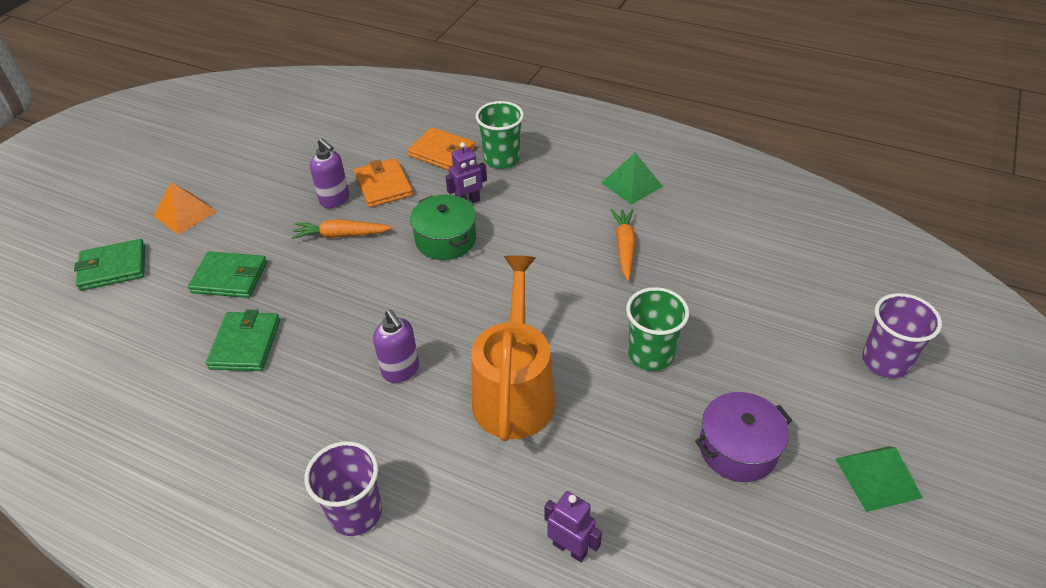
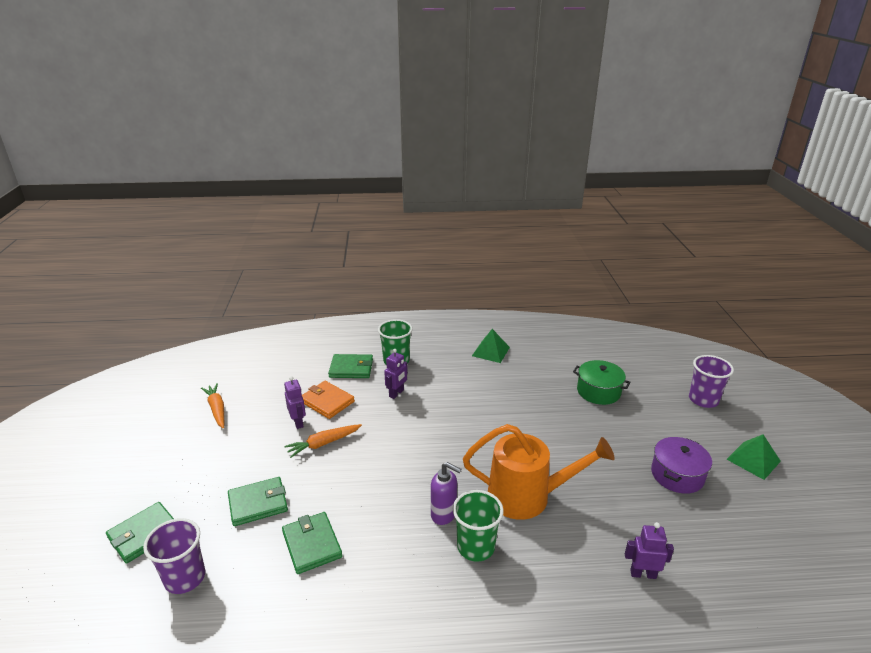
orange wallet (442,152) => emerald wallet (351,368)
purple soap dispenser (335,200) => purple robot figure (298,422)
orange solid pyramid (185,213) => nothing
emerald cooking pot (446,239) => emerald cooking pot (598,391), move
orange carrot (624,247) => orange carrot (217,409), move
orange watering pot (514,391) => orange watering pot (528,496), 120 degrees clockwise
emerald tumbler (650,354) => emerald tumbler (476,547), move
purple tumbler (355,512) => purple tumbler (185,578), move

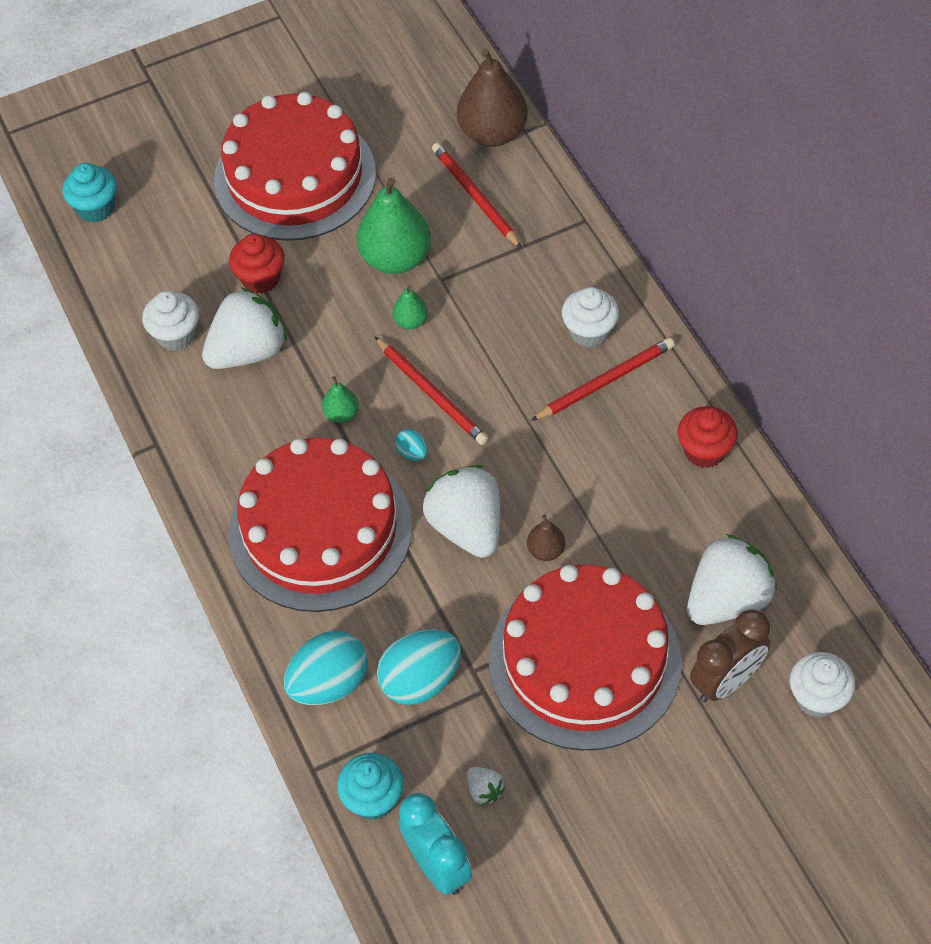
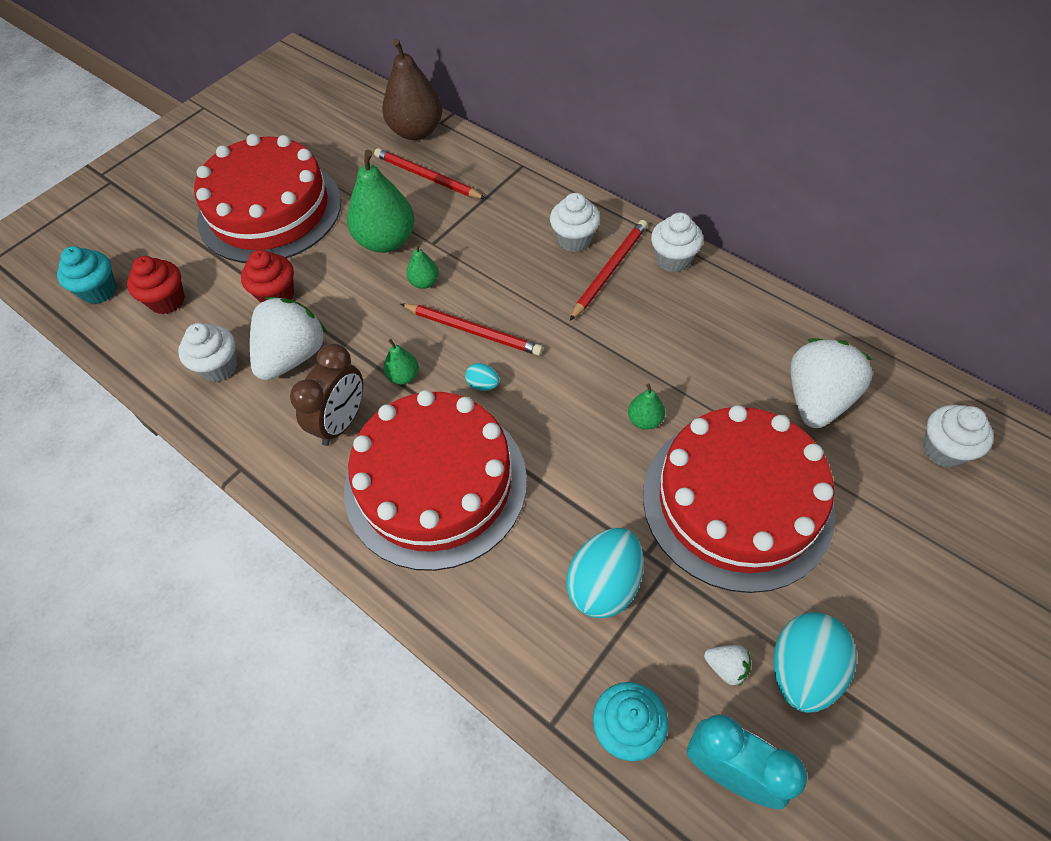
scarlet muffin (704,451) => scarlet muffin (167,301), move
white berry (467,527) => nothing
brown toy pear (546,550) => emerald toy pear (645,420)
brown clock (726,681) => brown clock (341,422), move
teal egg shape (329,683) => teal egg shape (802,670), move
nothing => white muffin (673,259)

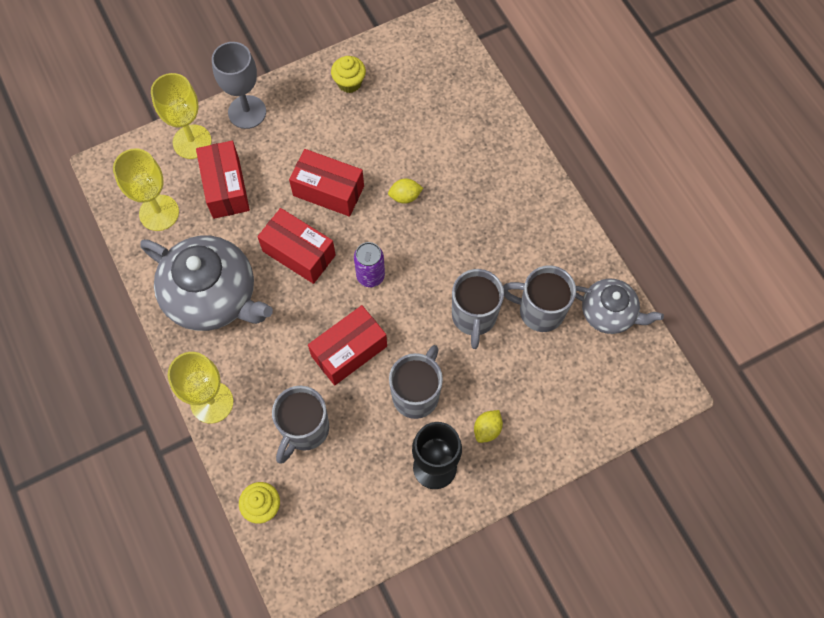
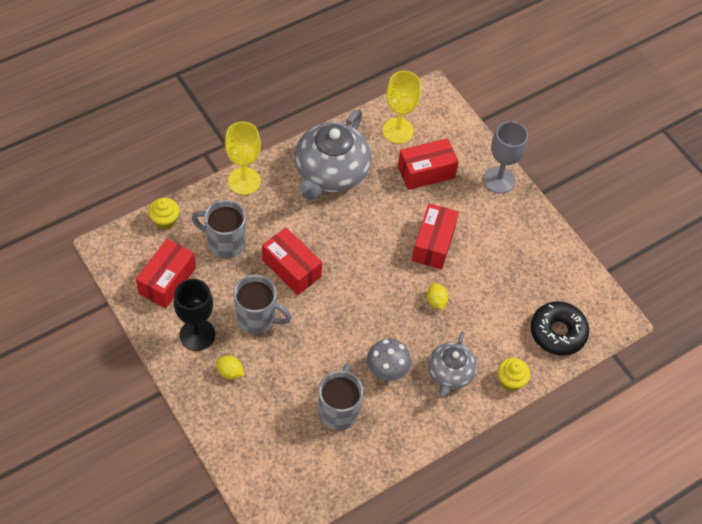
yellow muffin (349,83) => yellow muffin (510,381), move
yellow wine glass (192,142) => nothing
scarlet parcel (299,253) => scarlet parcel (167,281), move
purple can (370,276) => nothing
grey mug (474,317) => nothing
grey china teapot (609,313) => grey china teapot (450,373), move
nothing => jet-black glazed donut (557,332)
nothing => grey mushroom (386,371)

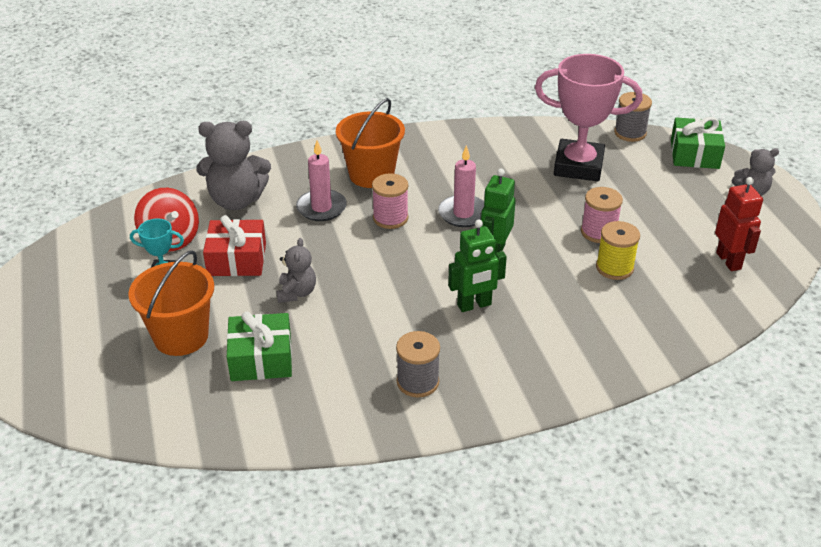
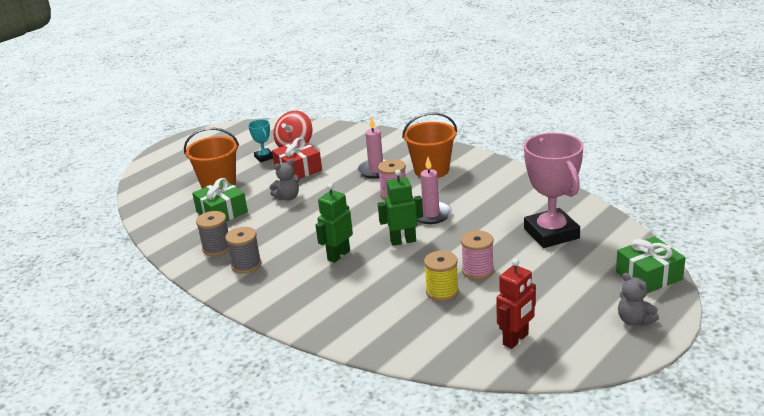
grey bobbin (630,133) => grey bobbin (217,248), move
grey teddy bear (236,200) => nothing
emerald robot figure (474,305) => emerald robot figure (338,255), 90 degrees clockwise

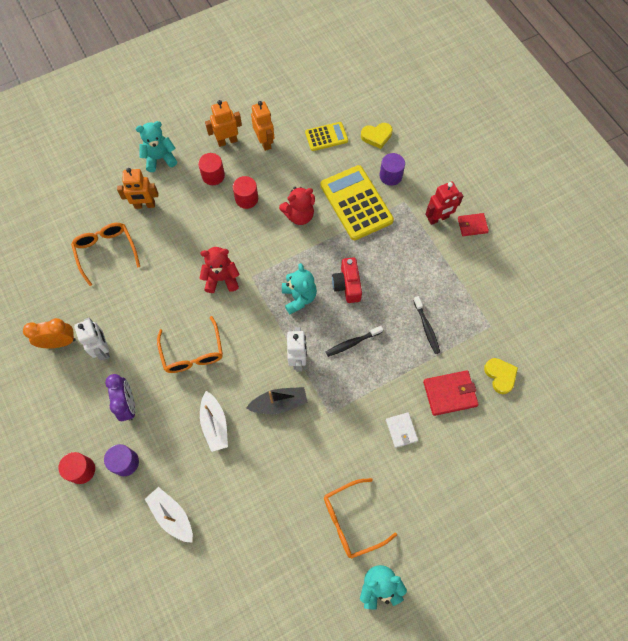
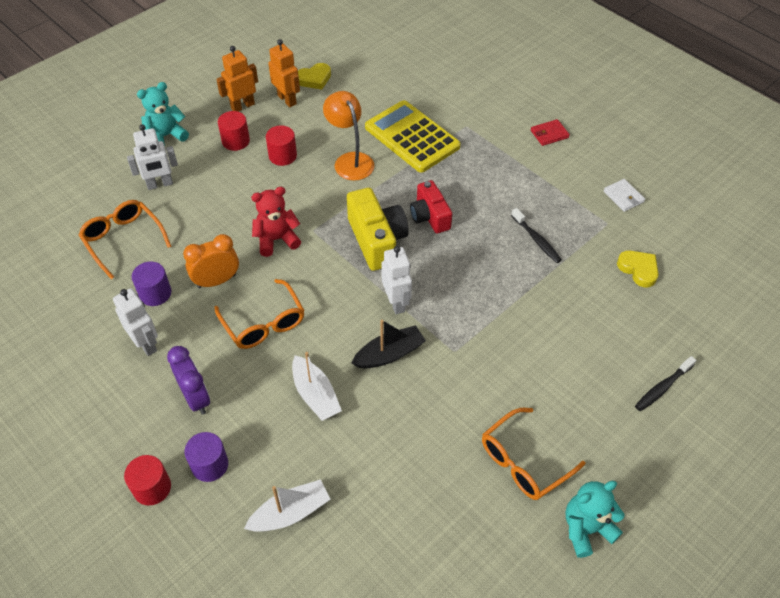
yellow adding machine (326,137) => nothing
yellow love heart (376,136) => yellow love heart (314,79), move
purple cylinder shape (390,176) => purple cylinder shape (155,293), move
orange robot figure (145,205) => white robot figure (160,184)
scarlet robot figure (438,218) => nothing
scarlet teddy bear (299,215) => orange desk lamp (350,160)
teal teddy bear (299,298) => yellow photo camera (377,240)
orange clock (59,342) => orange clock (217,281), move
jet-black tooth brush (352,343) => jet-black tooth brush (662,387), move
scarlet wallet (450,393) => nothing
white wallet (401,430) => white wallet (623,197), move
white toy boat (172,516) => white toy boat (290,513), 120 degrees clockwise

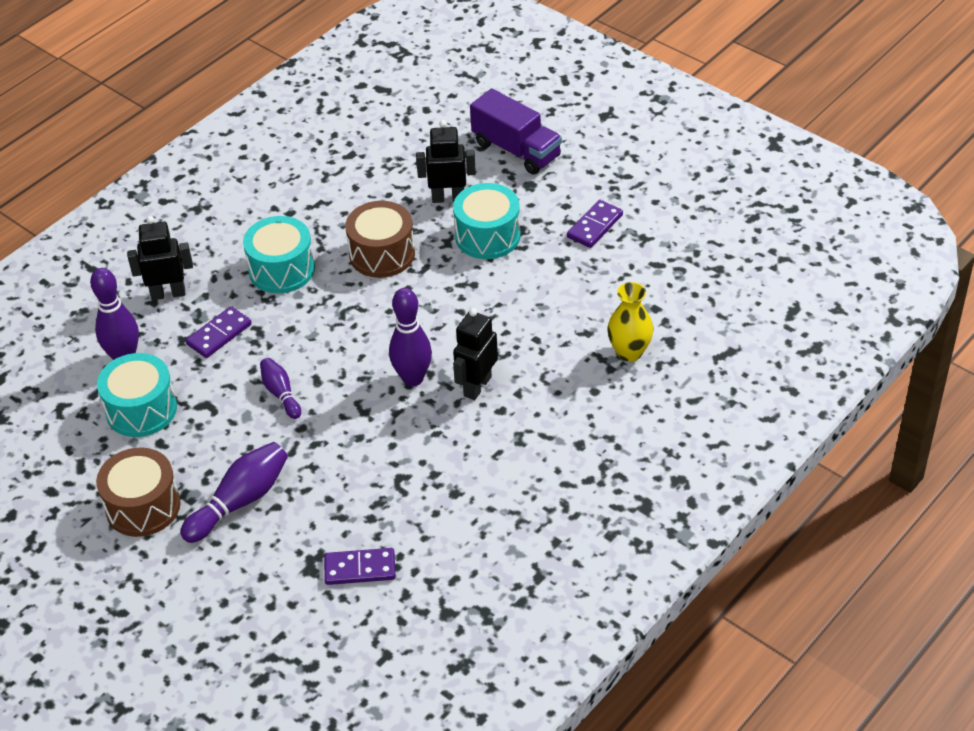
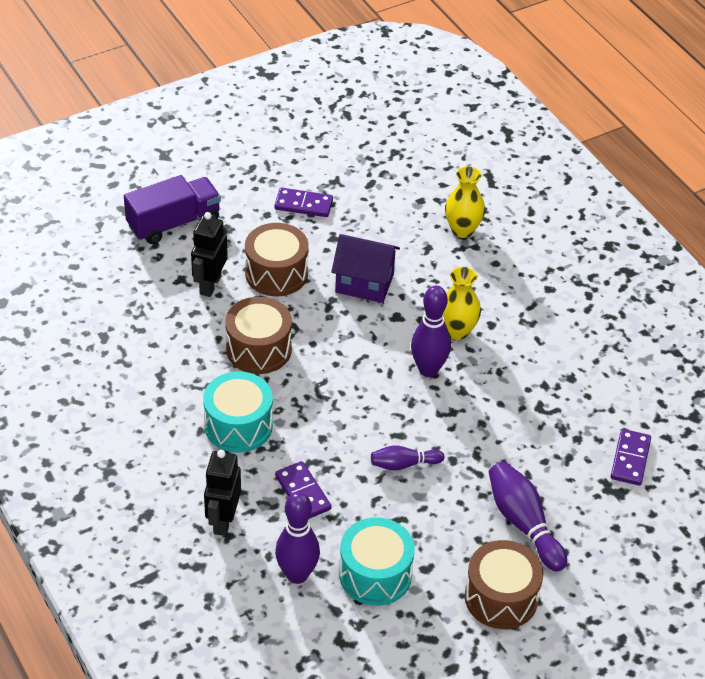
teal snare drum (487,236) => brown snare drum (276,273)
purple domino piece (594,226) => purple domino piece (303,205), 45 degrees counterclockwise
jet-black robot figure (477,386) => yellow tall vase (457,331)
nothing => purple cottage (364,283)

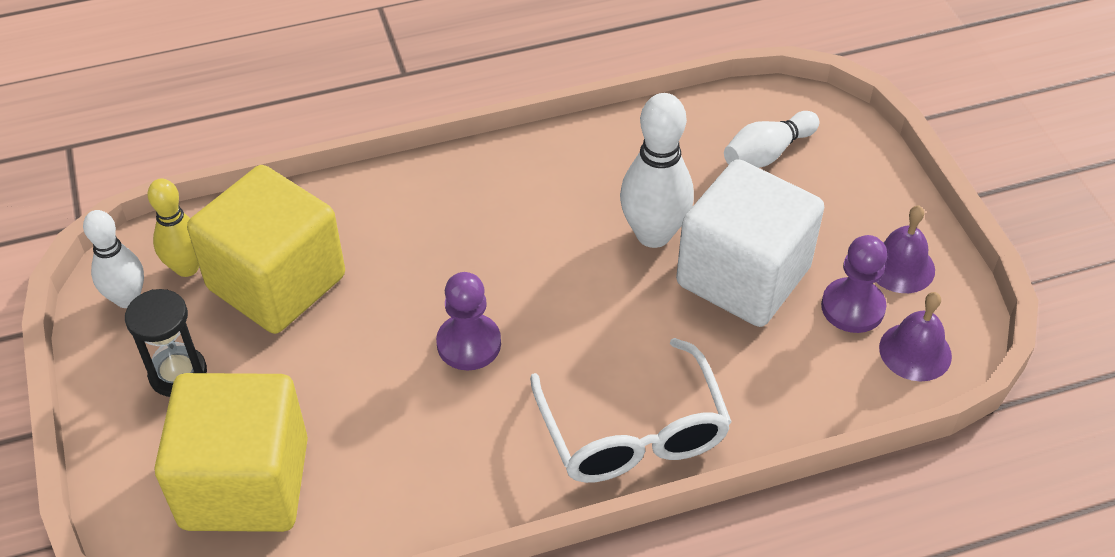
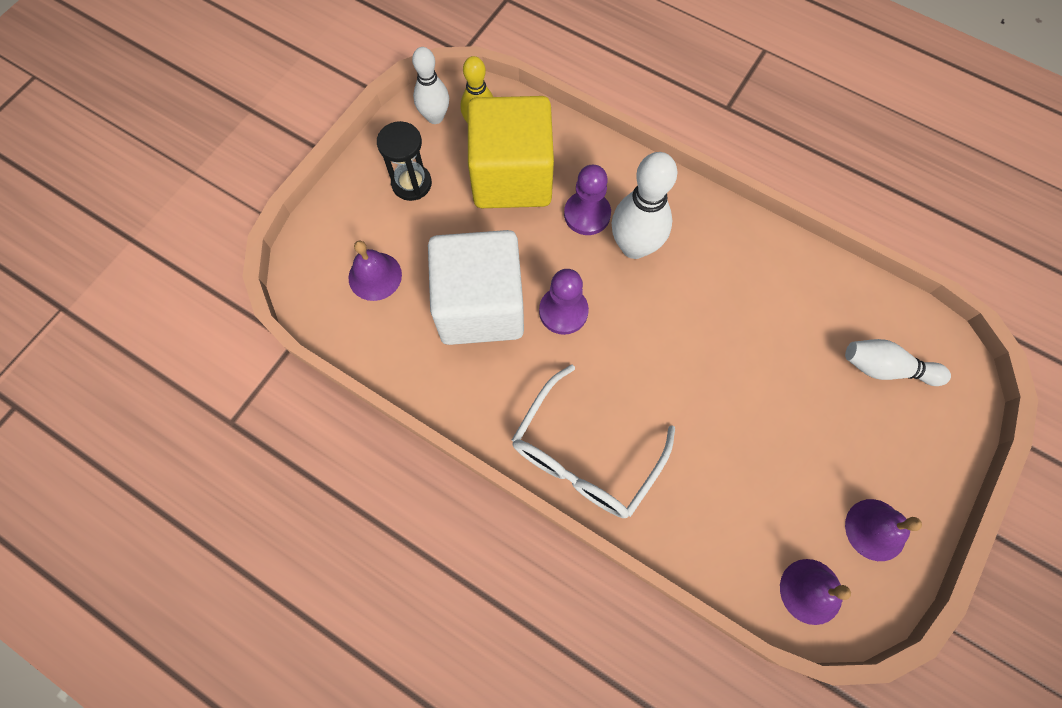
white bowling pin (653,234) => white bowling pin (634,246), move
white block (743,276) => white block (480,306), move
purple pawn (852,307) => purple pawn (587,214), move
yellow block (245,483) => purple hand bell (375,276)

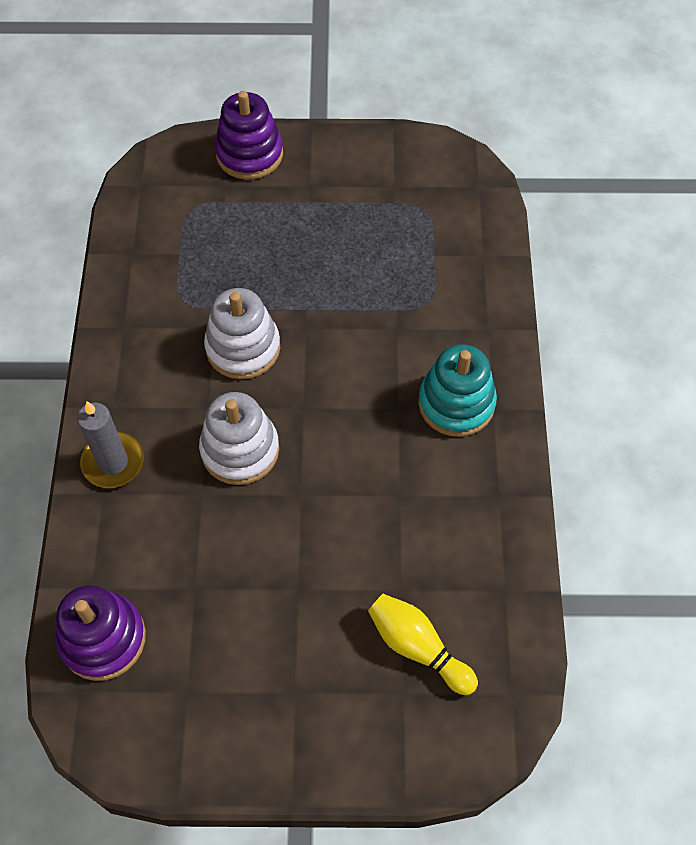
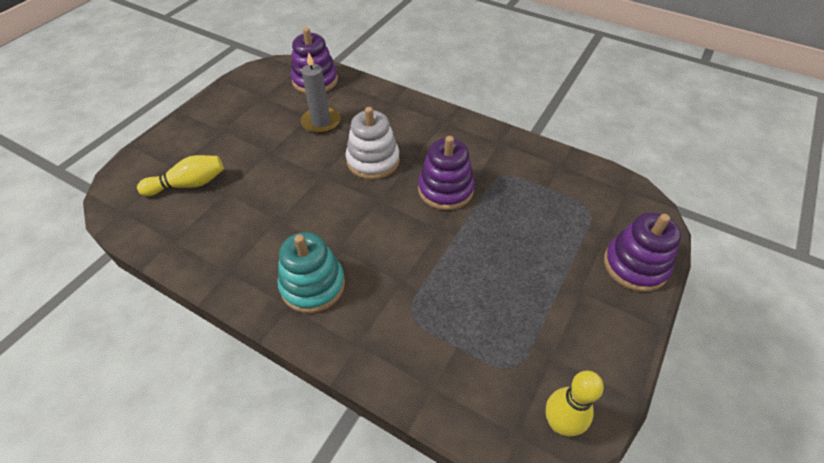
white ring stacker (243,348) => purple ring stacker (445,189)
grey pillar candle (113,462) => grey pillar candle (321,122), move
nothing => yellow bowling pin (560,423)

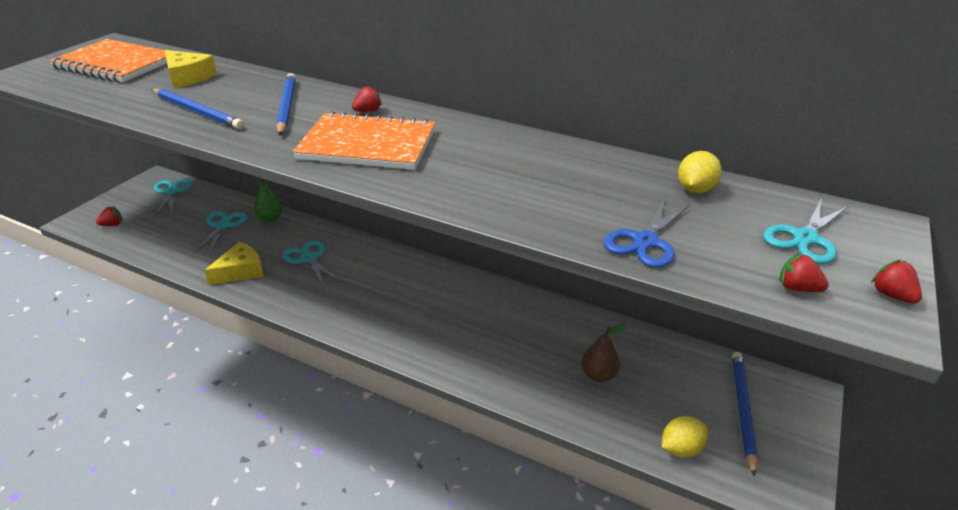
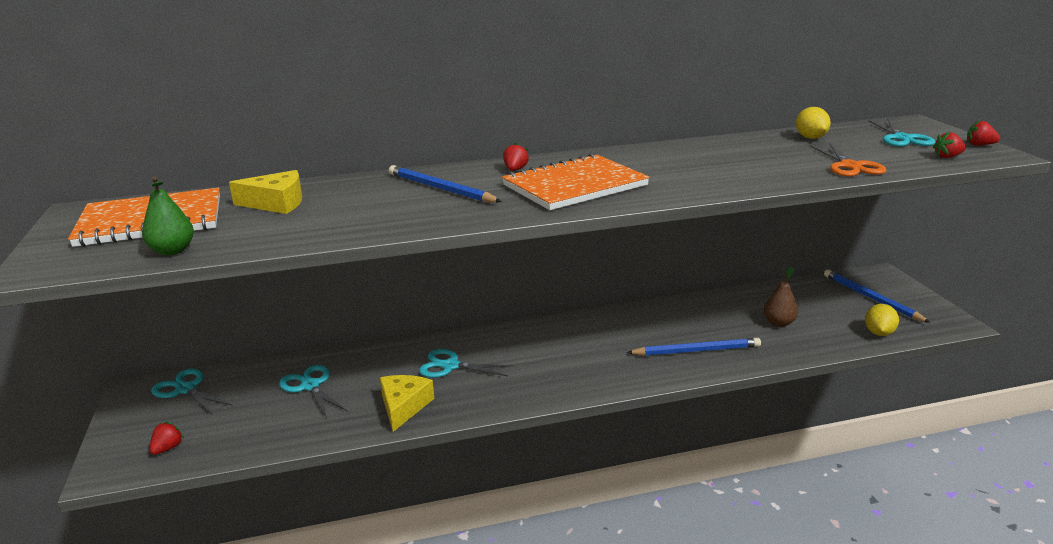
blue lead pencil (197,111) => blue lead pencil (696,350), move
emerald toy pear (270,218) => emerald toy pear (172,251), move
blue pair of scissors (645,241) => orange pair of scissors (850,166)

